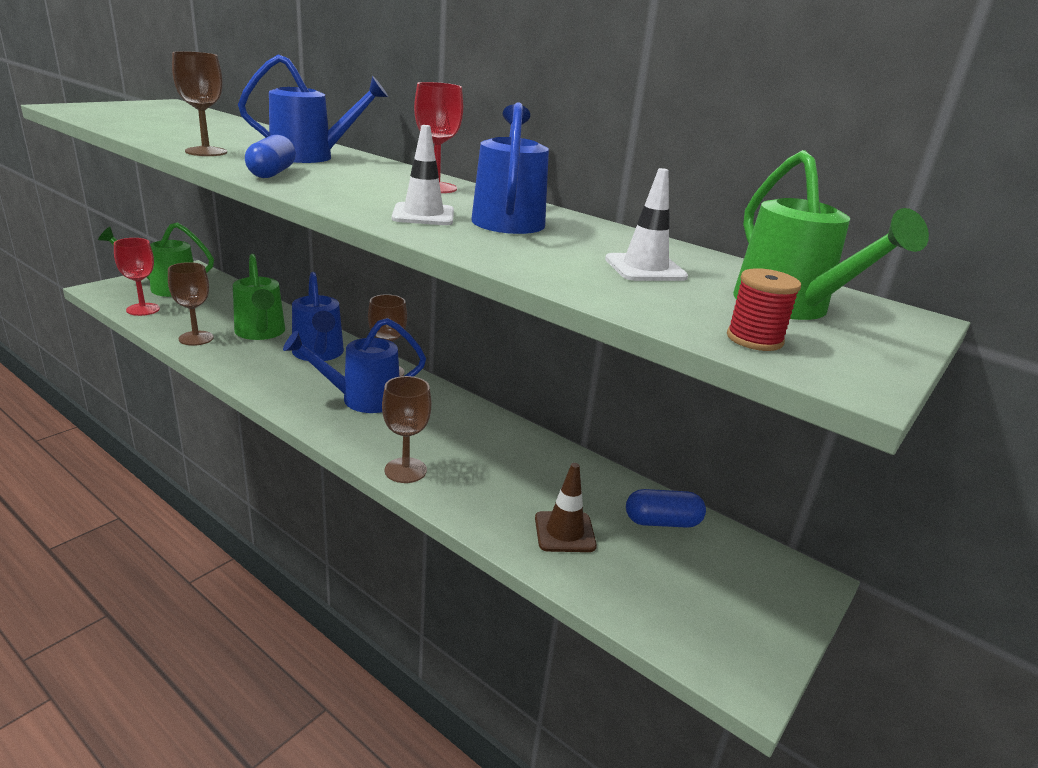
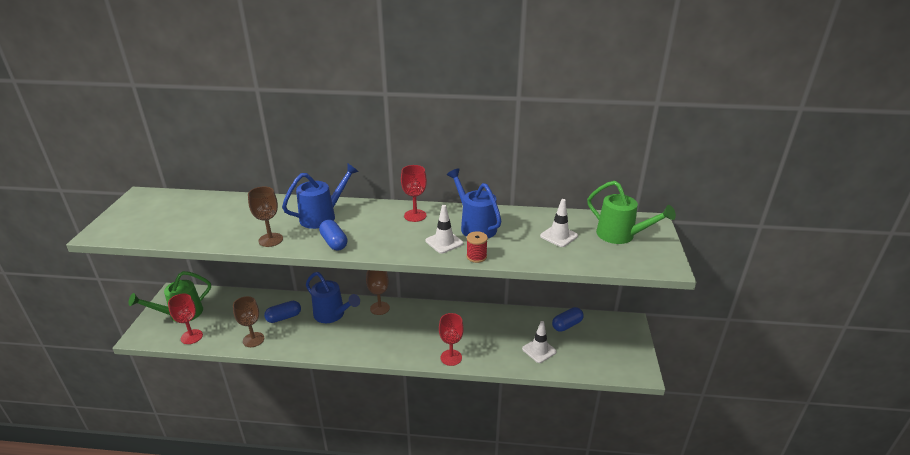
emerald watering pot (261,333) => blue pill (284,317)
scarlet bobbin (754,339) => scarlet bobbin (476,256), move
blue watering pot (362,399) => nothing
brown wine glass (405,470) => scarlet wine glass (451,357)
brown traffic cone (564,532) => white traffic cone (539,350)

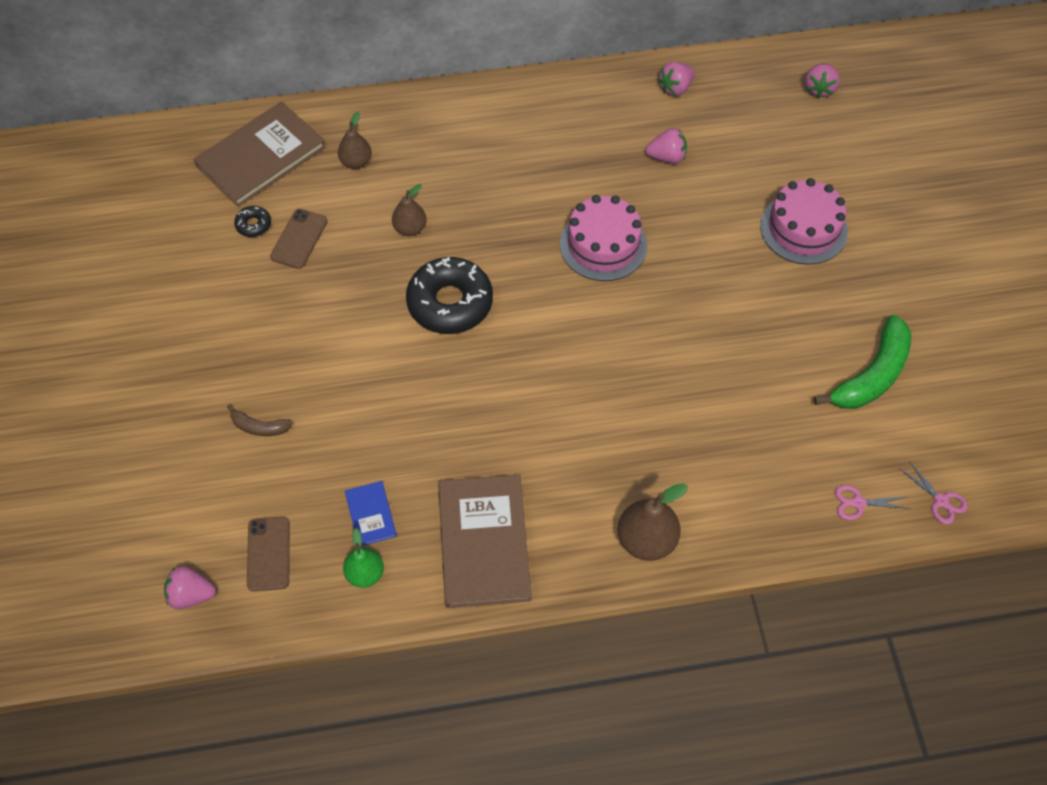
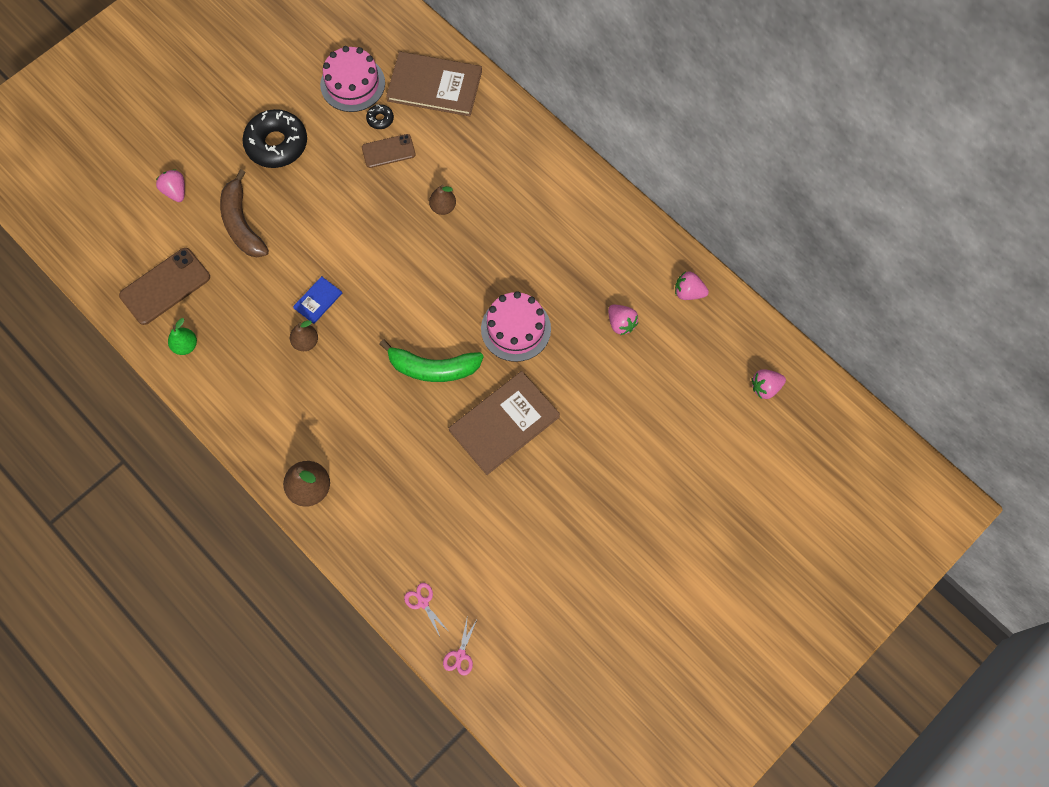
brown toy pear (356,162) => brown toy pear (306,342), move
rose-pink cake (803,228) => rose-pink cake (352,84), move
jet-black glazed donut (450,303) => jet-black glazed donut (277,144), move
emerald banana (872,375) => emerald banana (433,368), move
brown banana (259,427) => brown banana (242,223), x2.01
brown hardcover (484,542) => brown hardcover (504,423), move
blue hardcover (370,514) => blue hardcover (318,300), move
brown smartphone (268,554) => brown smartphone (165,286), x1.59
rose-pink berry (191,595) => rose-pink berry (175,191), move

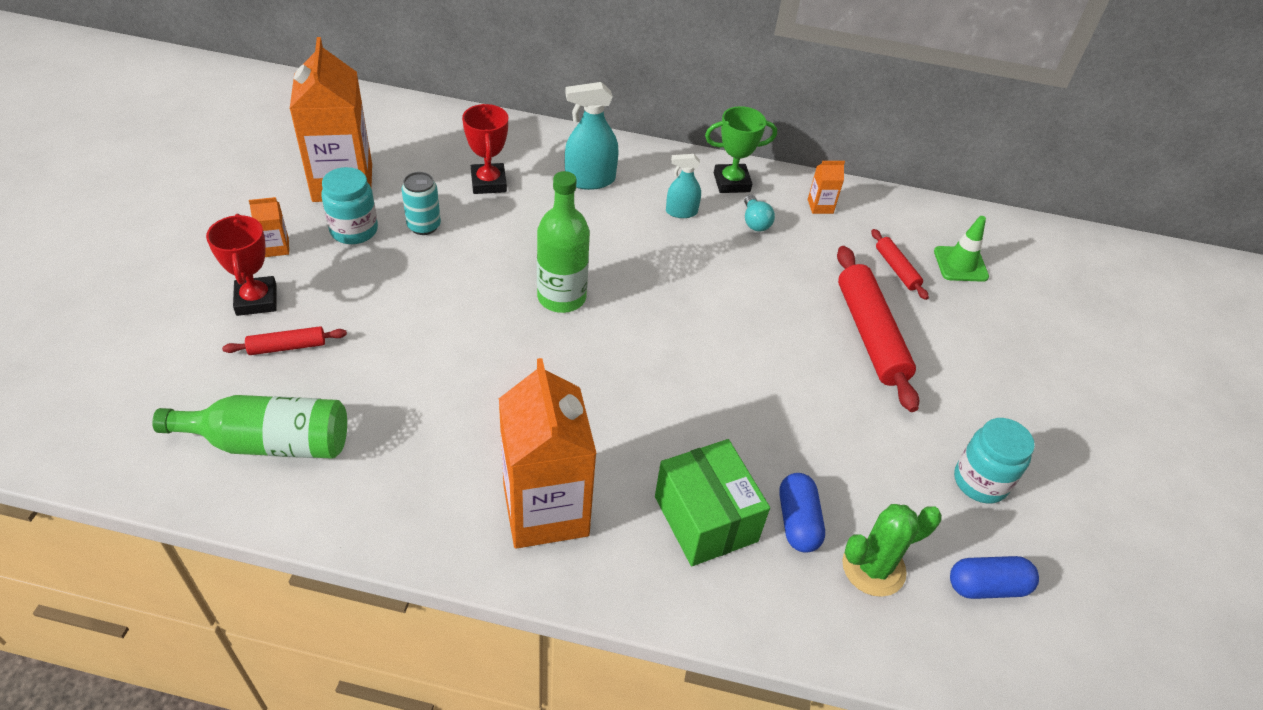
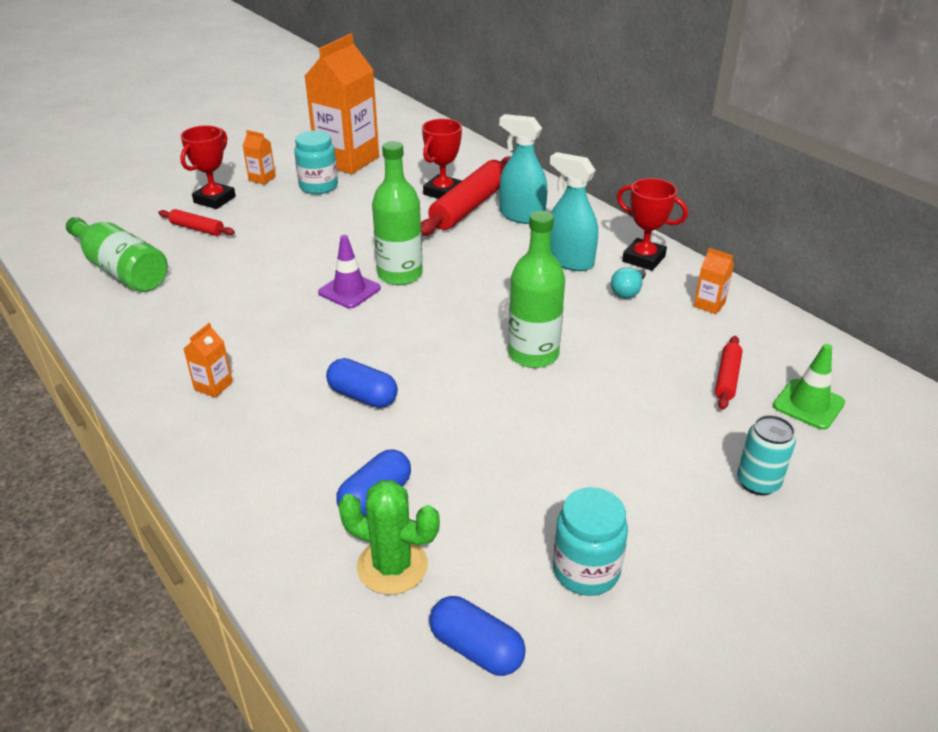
emerald prize cup (731,182) => scarlet prize cup (643,259)
teal spray bottle (681,212) => teal spray bottle (569,261), x1.61
teal can (424,226) => teal can (758,482), move
scarlet pastry roller (870,335) => scarlet pastry roller (469,206), move
orange juice carton (545,510) => orange juice carton (213,386), x0.40
emerald parcel (705,519) => nothing
nothing => emerald drink bottle (533,354)
nothing => purple traffic cone (349,290)
nothing => blue pill (363,396)

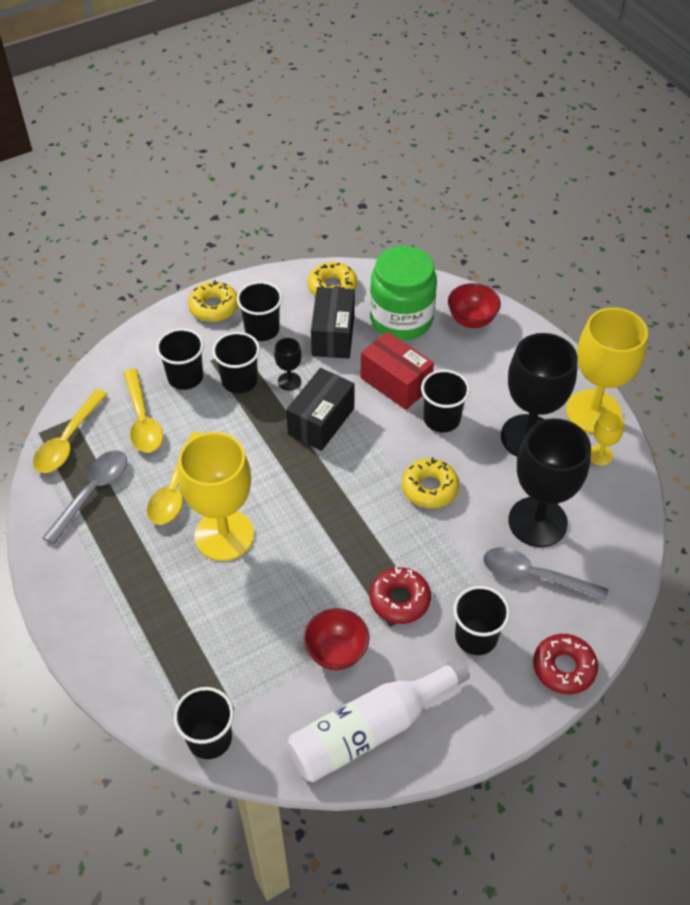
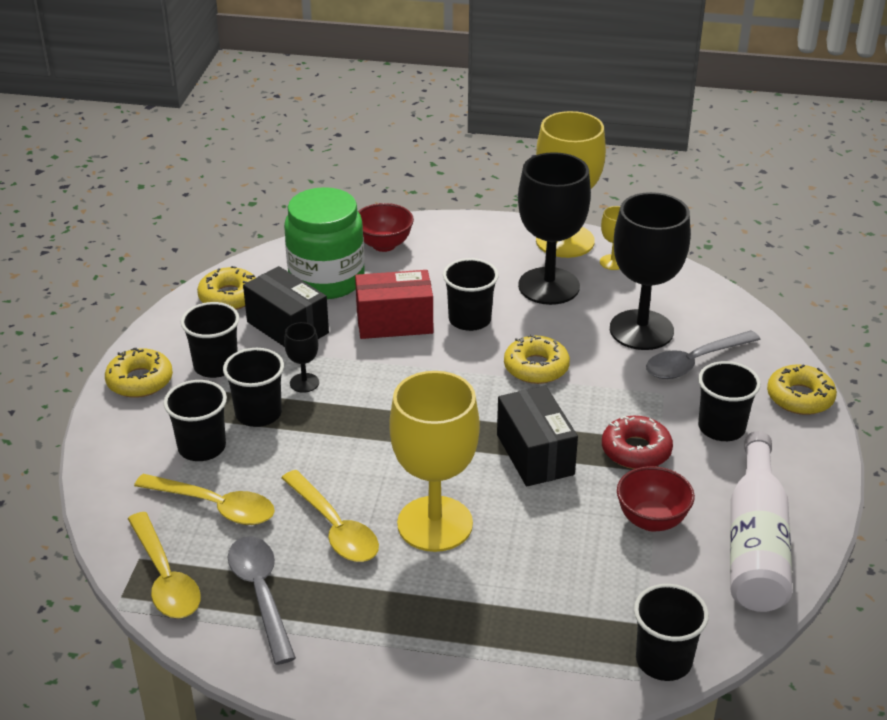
jet-black parcel (321,421) => jet-black parcel (535,454), move
scarlet glazed donut (564,668) => yellow glazed donut (800,397)

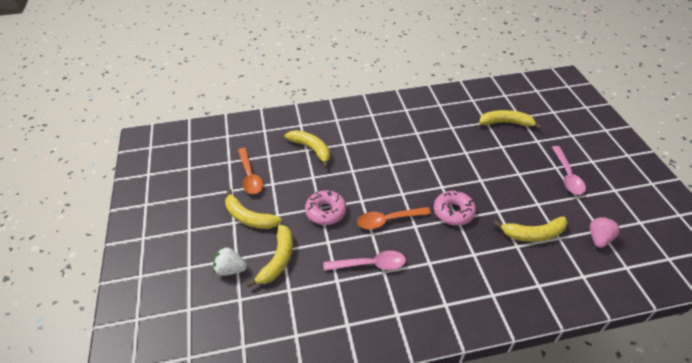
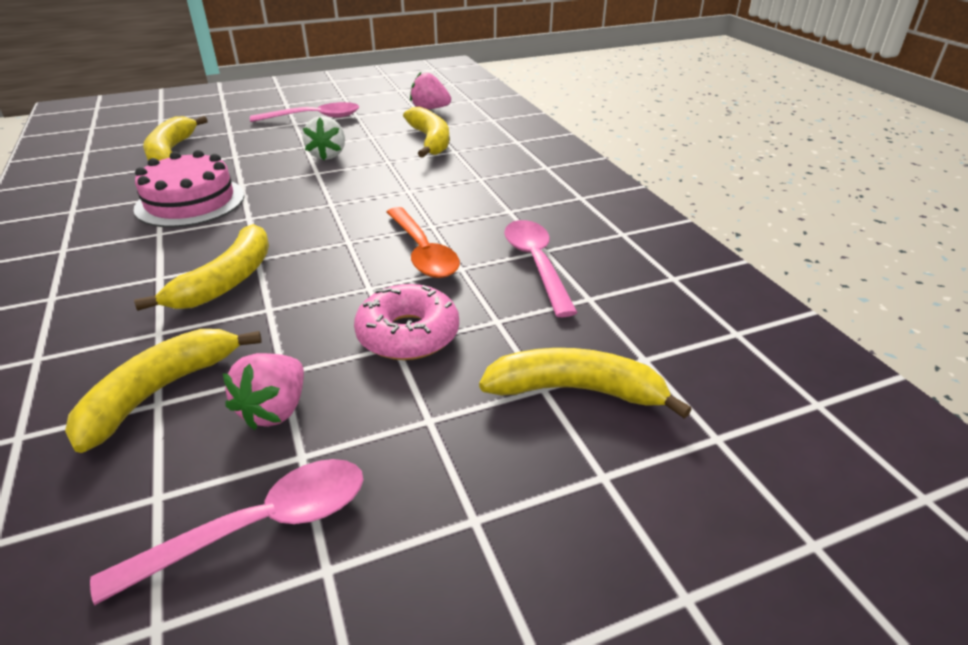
orange teaspoon (250,176) => rose-pink teaspoon (259,527)
yellow banana (249,217) => yellow banana (227,281), move
rose-pink glazed donut (453,212) => nothing
white berry (230,269) => white berry (327,155), move
nothing => rose-pink cake (190,202)
nothing => rose-pink berry (275,410)

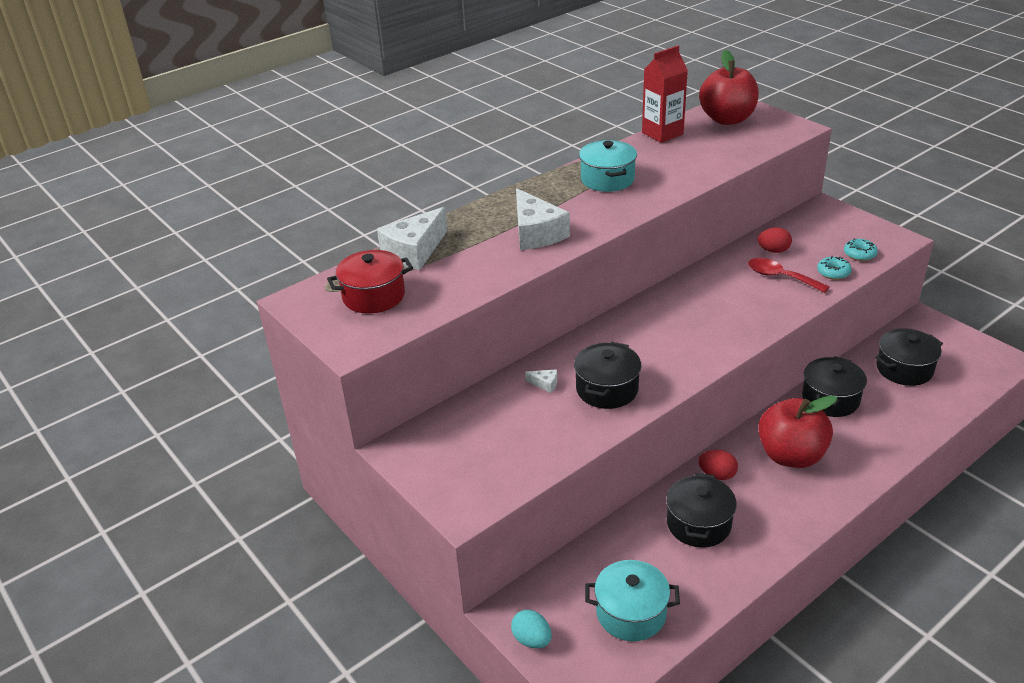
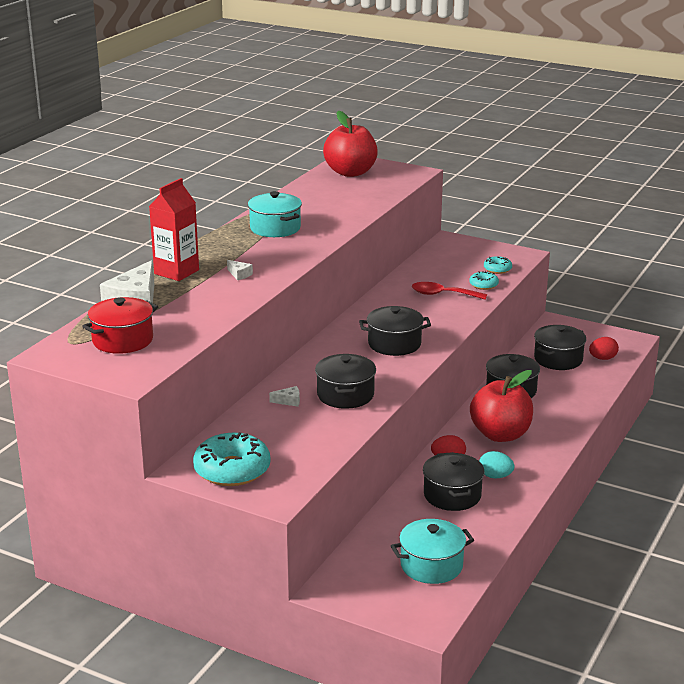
scarlet juice carton (662,133) => scarlet juice carton (176,272), move
white piece of cheese (536,233) => white piece of cheese (239,274), x0.41
scarlet egg shape (773,250) => scarlet egg shape (602,358), move
teal egg shape (532,640) => teal egg shape (495,476), move
nothing => jet-black cooking pot (394,344)
nothing => teal glazed donut (232,470)

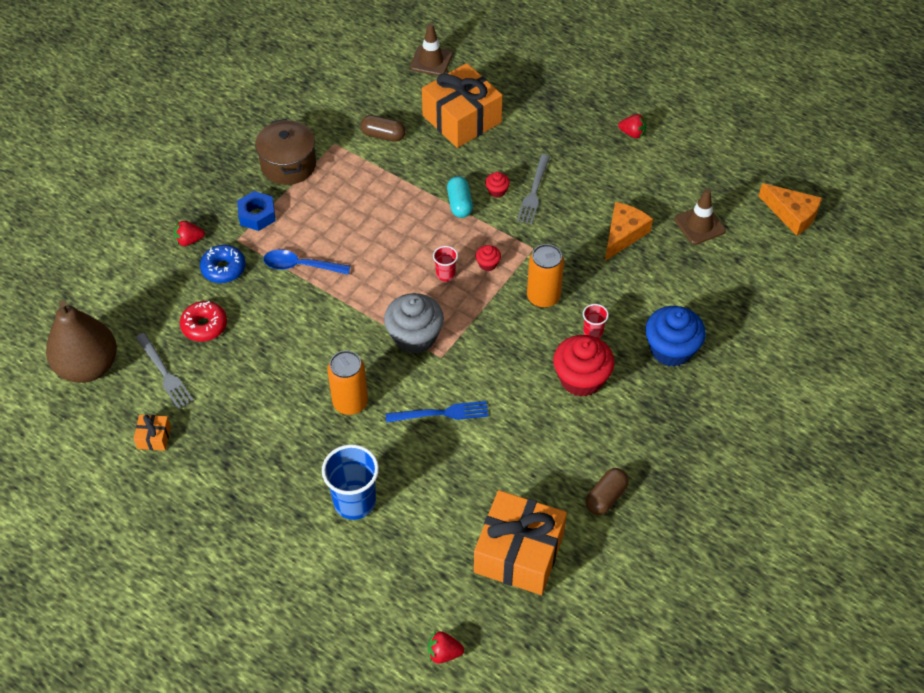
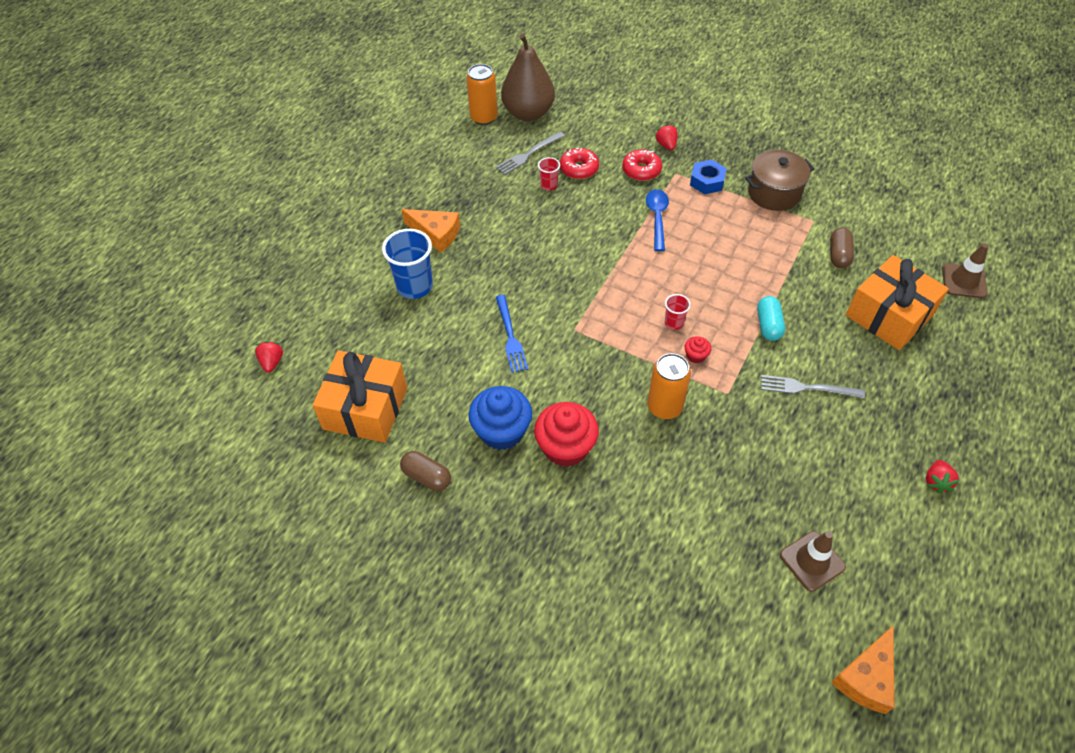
scarlet muffin (497,191) => nothing
teal pill (459,204) => teal pill (768,325), 75 degrees counterclockwise
orange piece of cheese (623,234) => orange piece of cheese (436,234), move
blue glazed donut (223,269) => scarlet glazed donut (641,170)
grey muffin (414,337) => nothing
scarlet tumbler (593,332) => scarlet tumbler (549,185), move
blue muffin (671,349) => blue muffin (502,431), move
orange can (350,402) => orange can (484,118), move
orange gift (154,437) => nothing

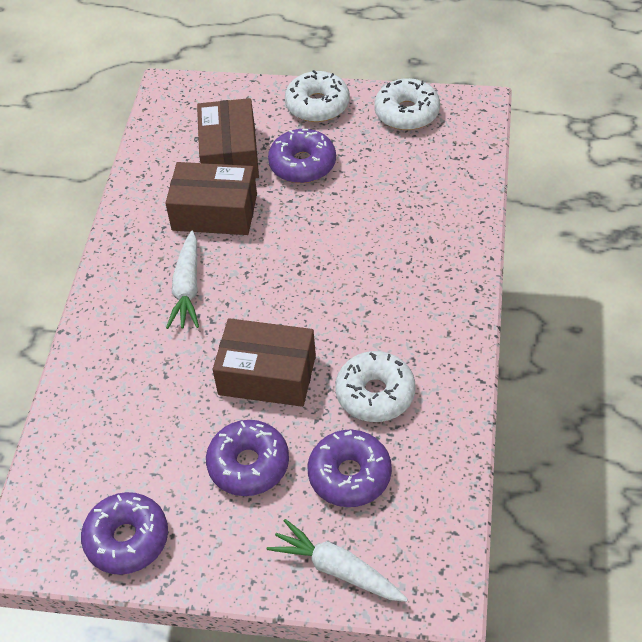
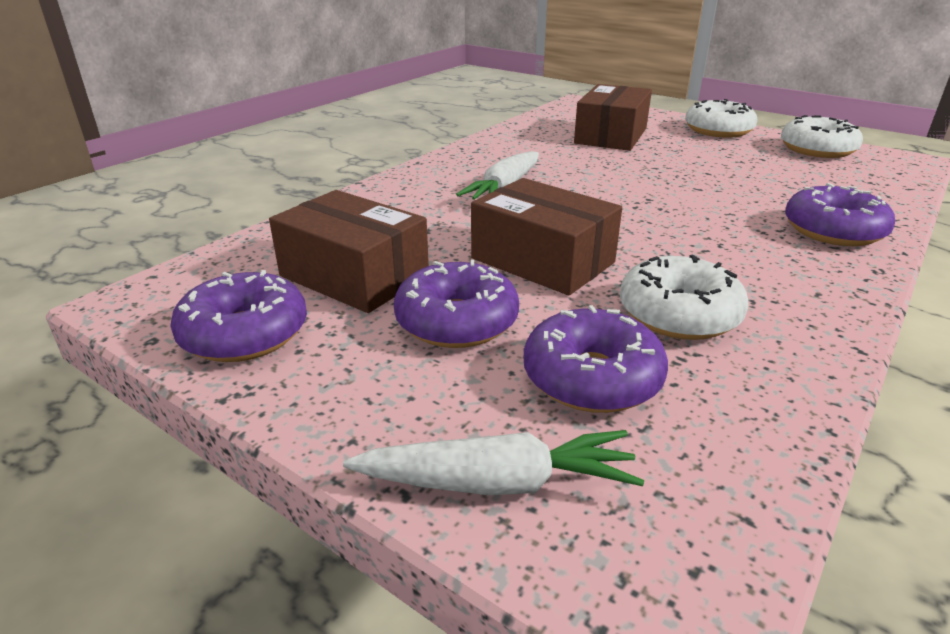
purple glazed donut (302,164) => purple glazed donut (833,230), move
brown parcel (214,212) => brown parcel (354,276), move
white carrot (338,569) => white carrot (496,482), 120 degrees clockwise

